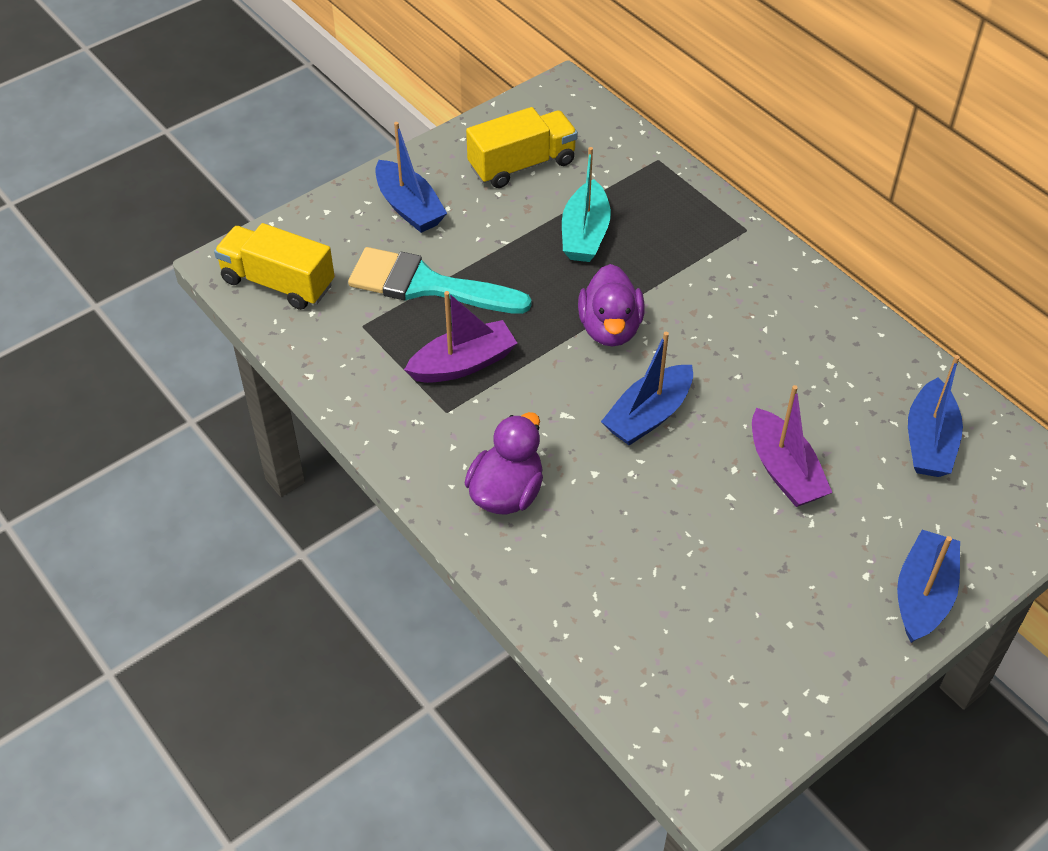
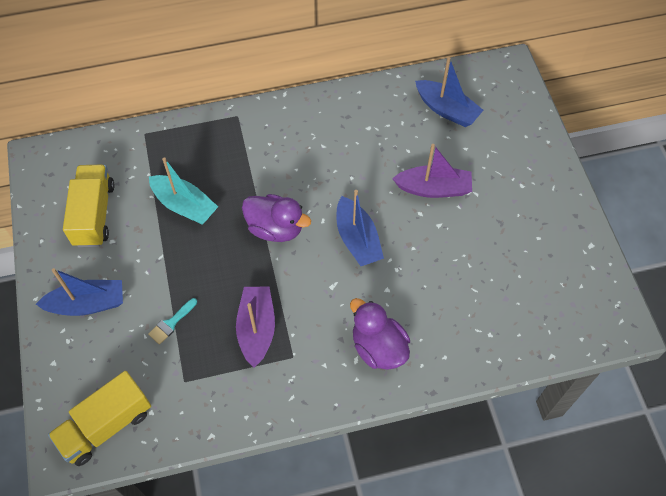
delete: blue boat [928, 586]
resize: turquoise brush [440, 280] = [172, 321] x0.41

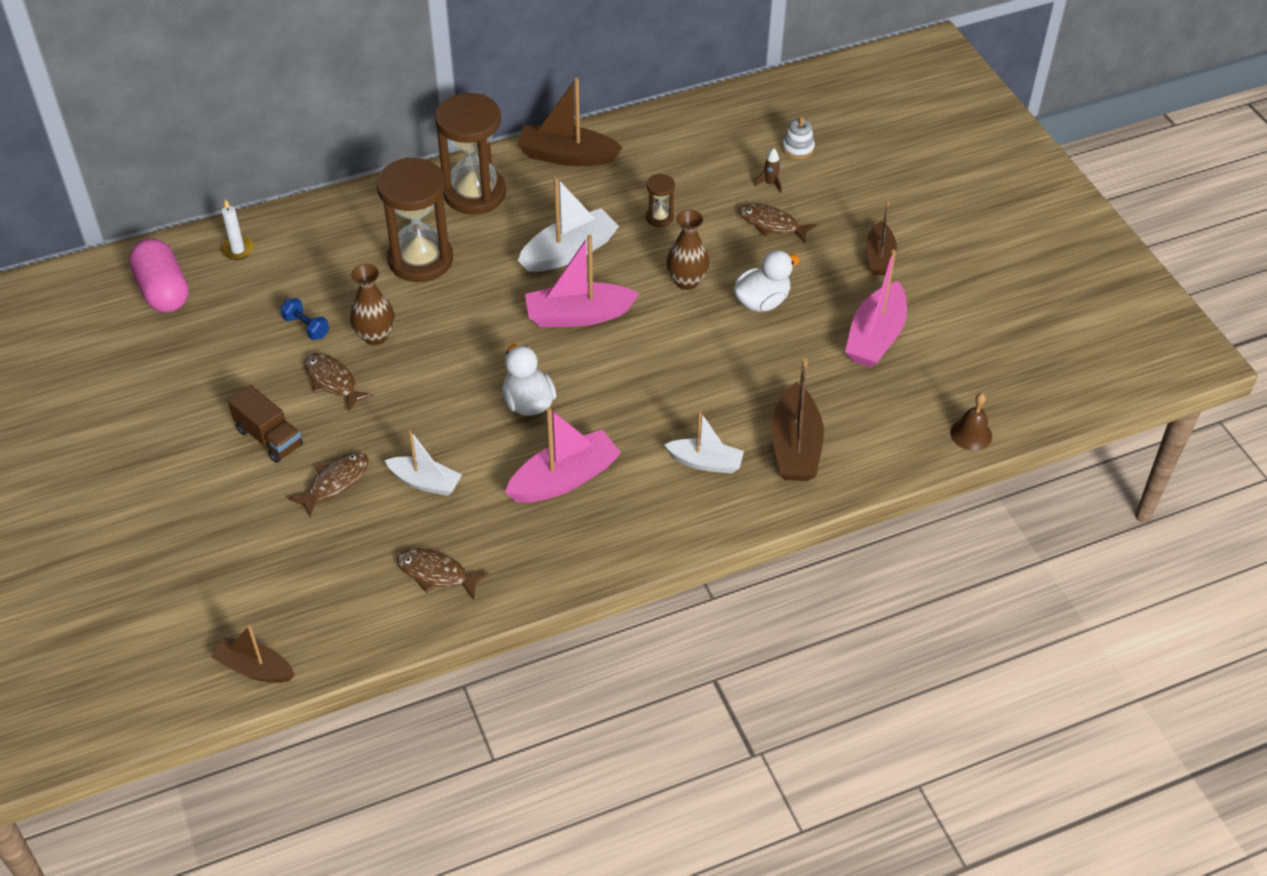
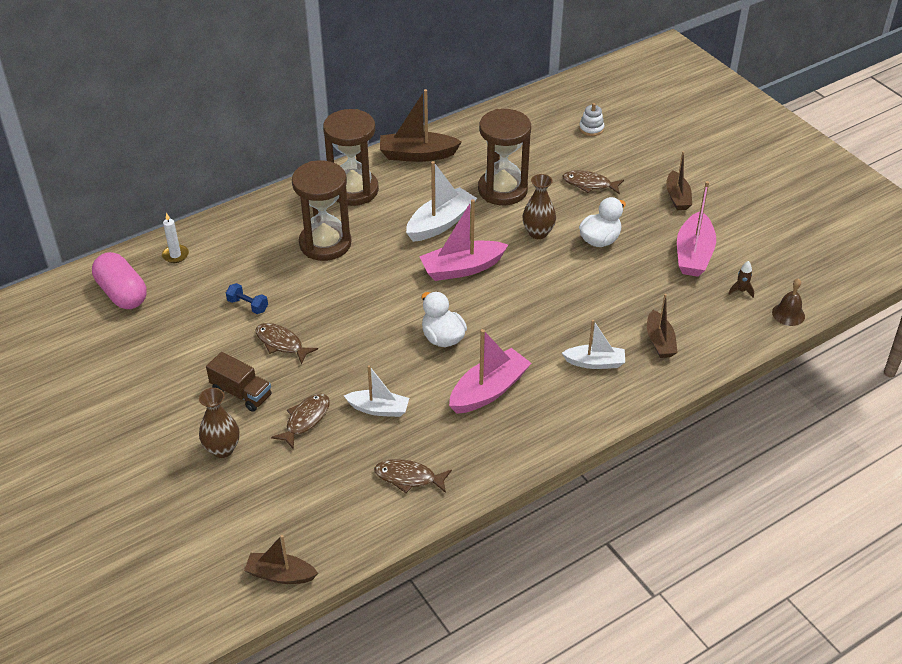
move: brown vase [372, 304] to [219, 423]; brown rocket [768, 170] to [741, 279]
resize: brown hourglass [660, 200] = [504, 157] x2.27; brown boat [797, 419] = [662, 326] x0.65

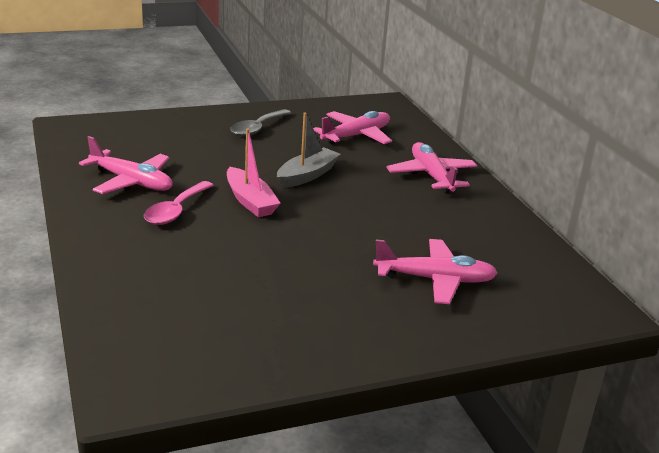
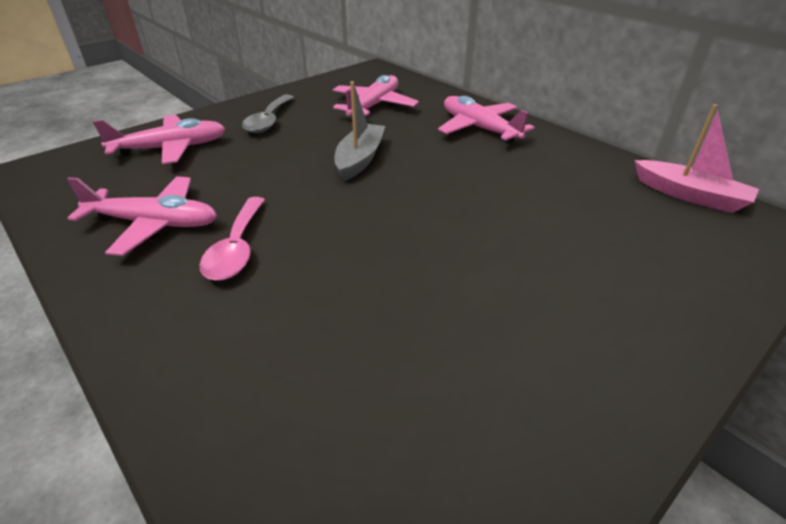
move: pink boat [253, 172] to [696, 158]; pink plane [435, 271] to [159, 139]

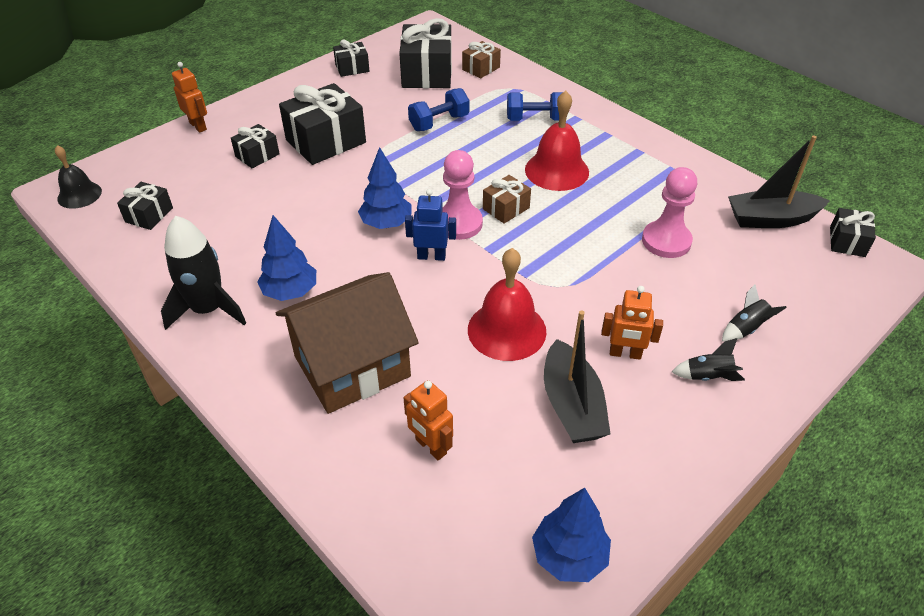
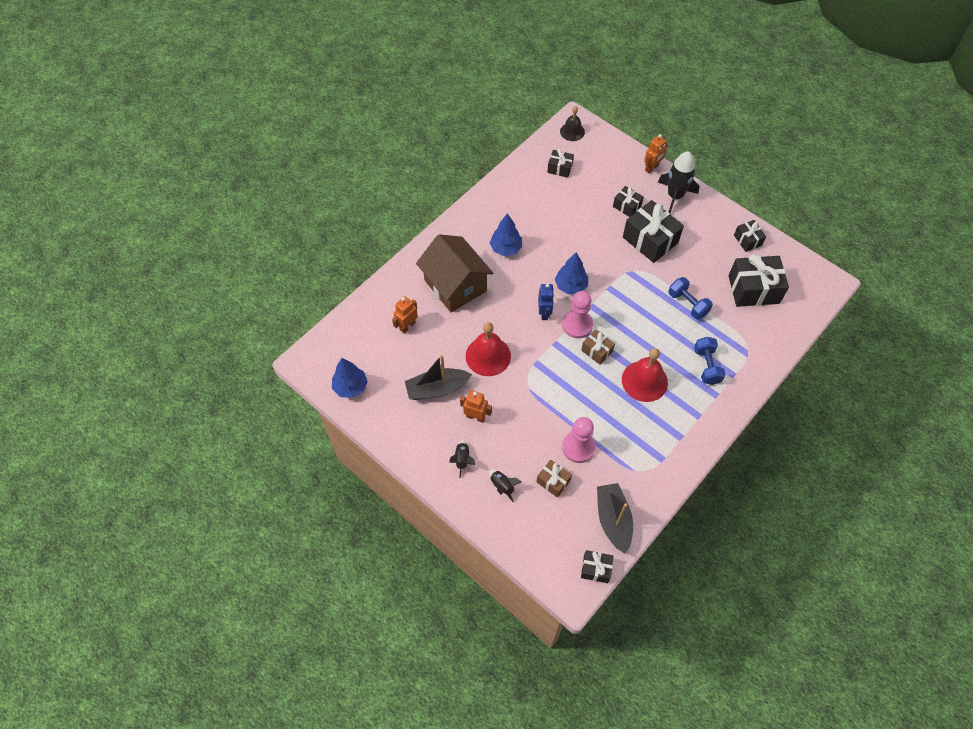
move: black rocket [203, 273] to [678, 182]; brown gift [481, 60] to [554, 479]
rotate: orange robot [632, 323] = [476, 406] 105 degrees clockwise

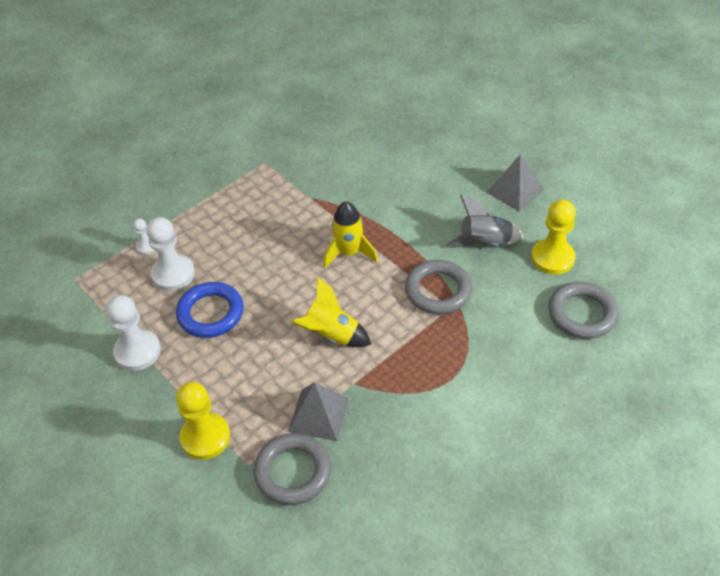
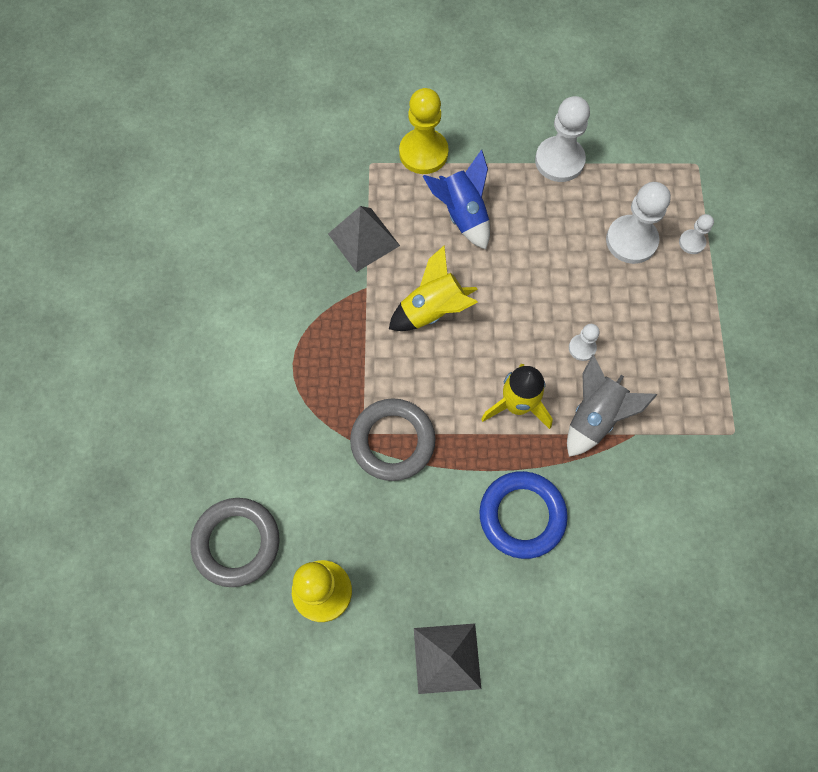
delete: grey ring [292, 469]
insert: blue rocket [456, 199]; white pawn [584, 342]
move: blue ring [210, 310] to [523, 515]; grey rocket [485, 220] to [612, 405]

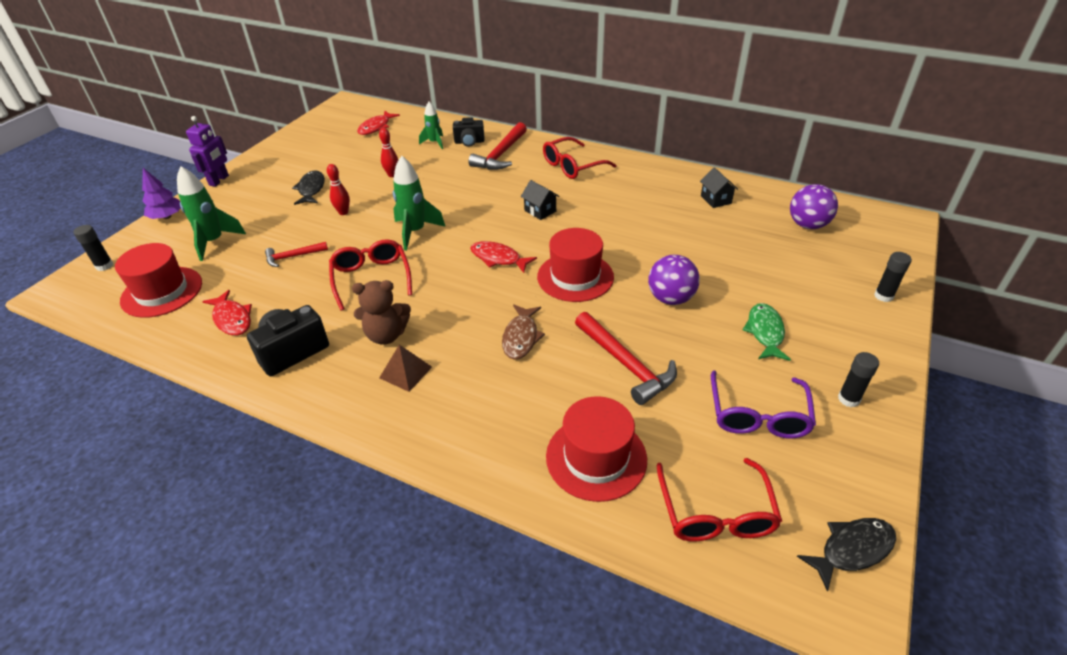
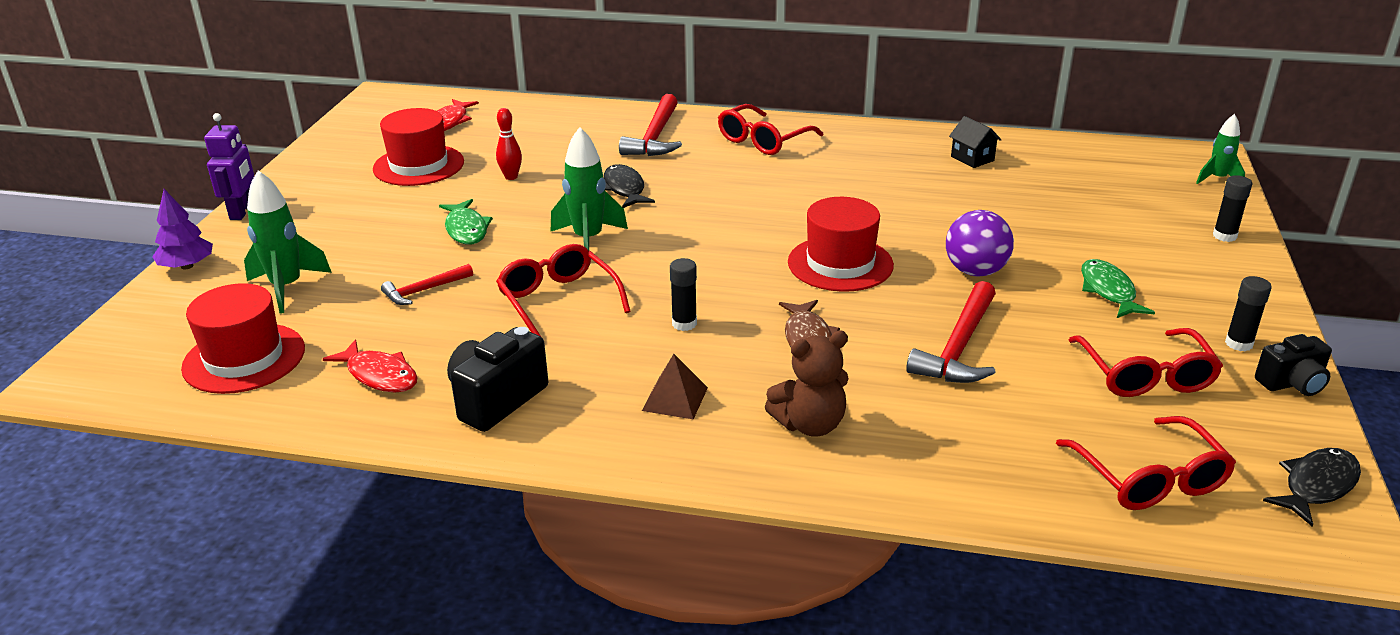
delete: red fish [503, 257]; black house [540, 200]; purple ball [814, 206]
move: black glue stick [93, 248] to [683, 294]; black fish [308, 187] to [629, 186]; brown teddy bear [381, 312] to [807, 384]; green rocket [431, 125] to [1220, 149]; black camera [468, 132] to [1293, 365]; red hat [596, 449] to [418, 147]
replace: red bowling pin [338, 189] to green fish [466, 222]
recolor: purple glasses [763, 404] to red glasses [1146, 362]
rotate: red hammer [626, 358] = [951, 332] 75 degrees clockwise

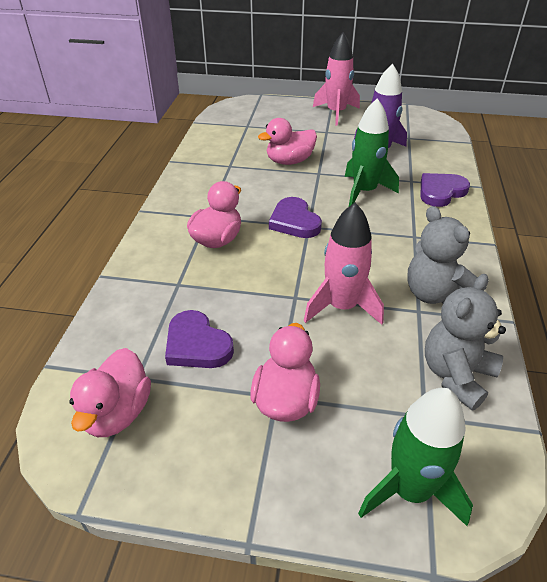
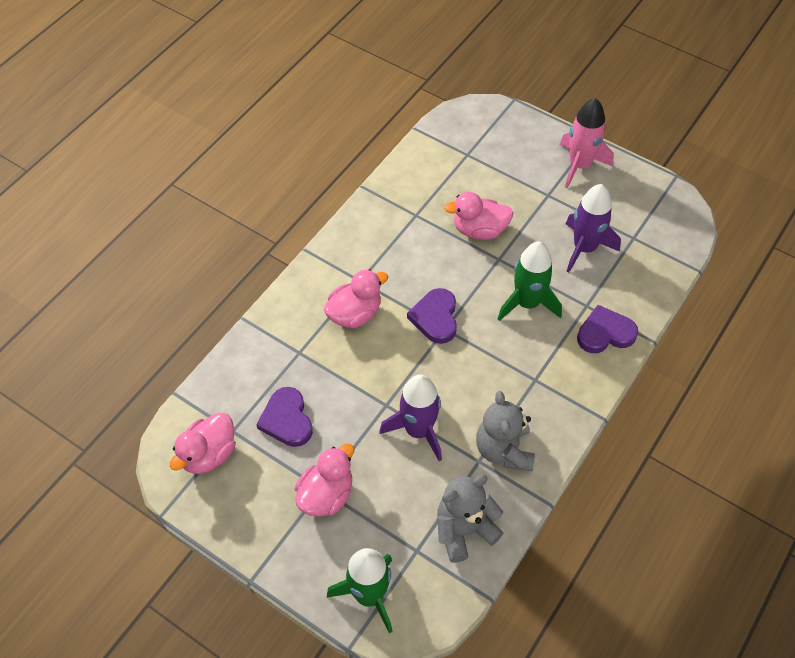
recolor: pink rocket [344, 264] to purple rocket [410, 417]

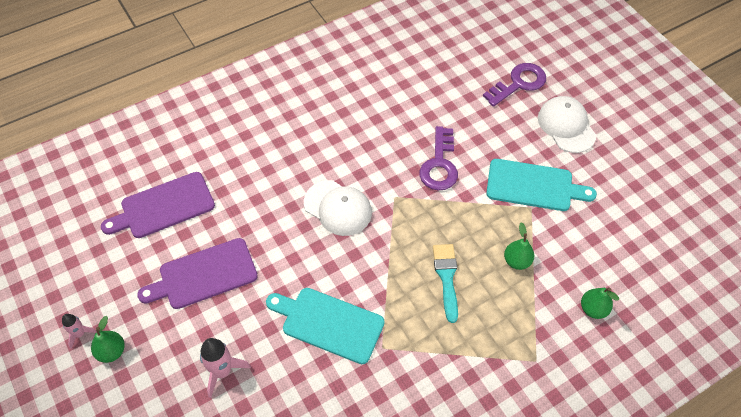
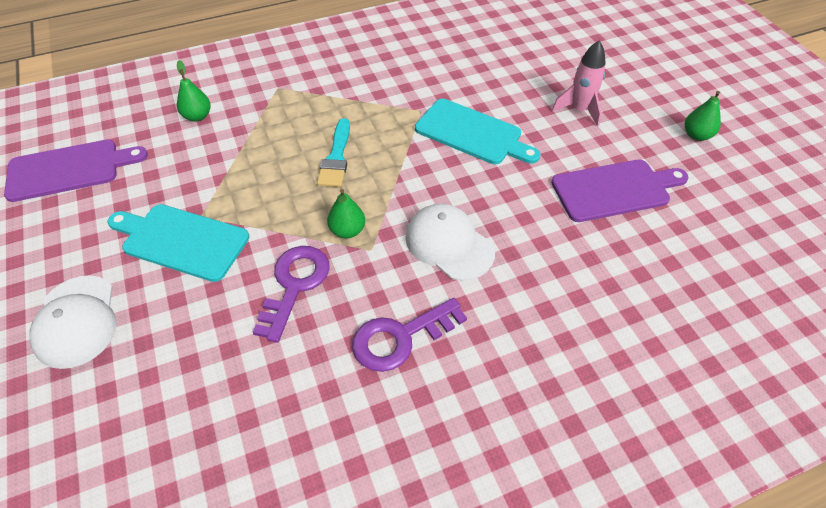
delete: pink rocket [79, 331]
move: purple cutting board [158, 205] to [76, 170]; purple key [514, 85] to [409, 335]; green pear [519, 246] to [346, 213]

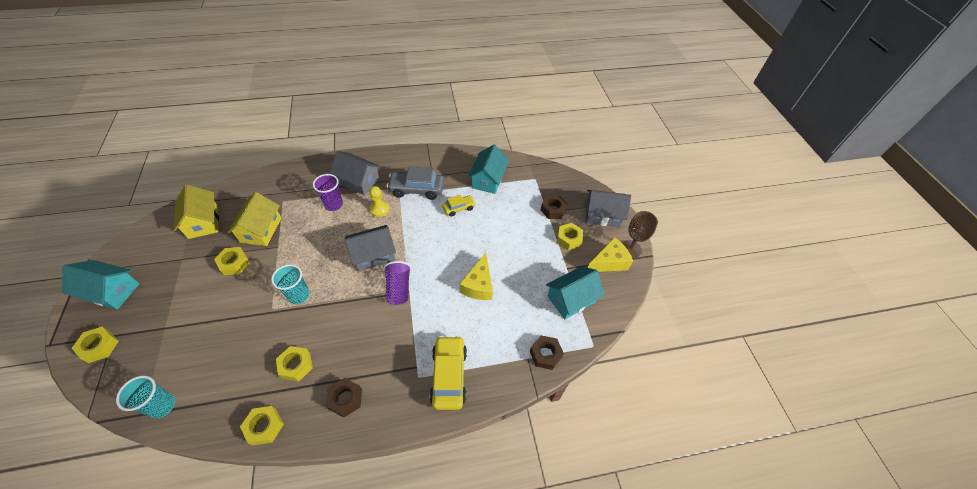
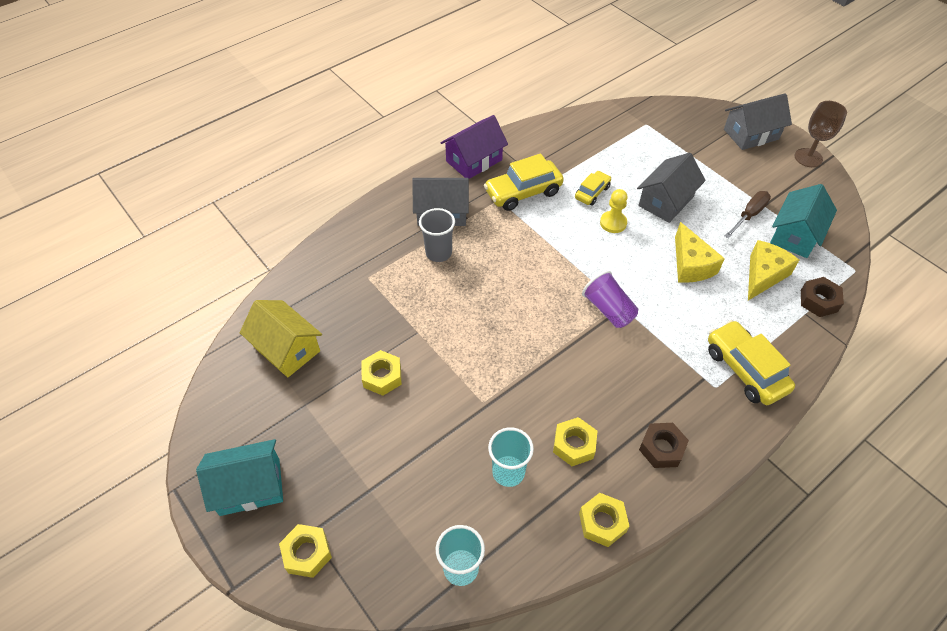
delete: yellow house [254, 219]; turquoise house [488, 169]; brown nut [554, 207]; yellow nut [570, 236]
insert: purple house [474, 147]; brown screwdriver [748, 214]
move: turquoise cup [290, 284] to [511, 457]; grey house [370, 248] to [671, 188]; yellow pawn [379, 201] to [614, 211]; yellow cheese [610, 254] to [773, 270]
recolor: purple cup [328, 192] to grey cup [437, 235]; grey car [415, 183] to yellow car [524, 182]

